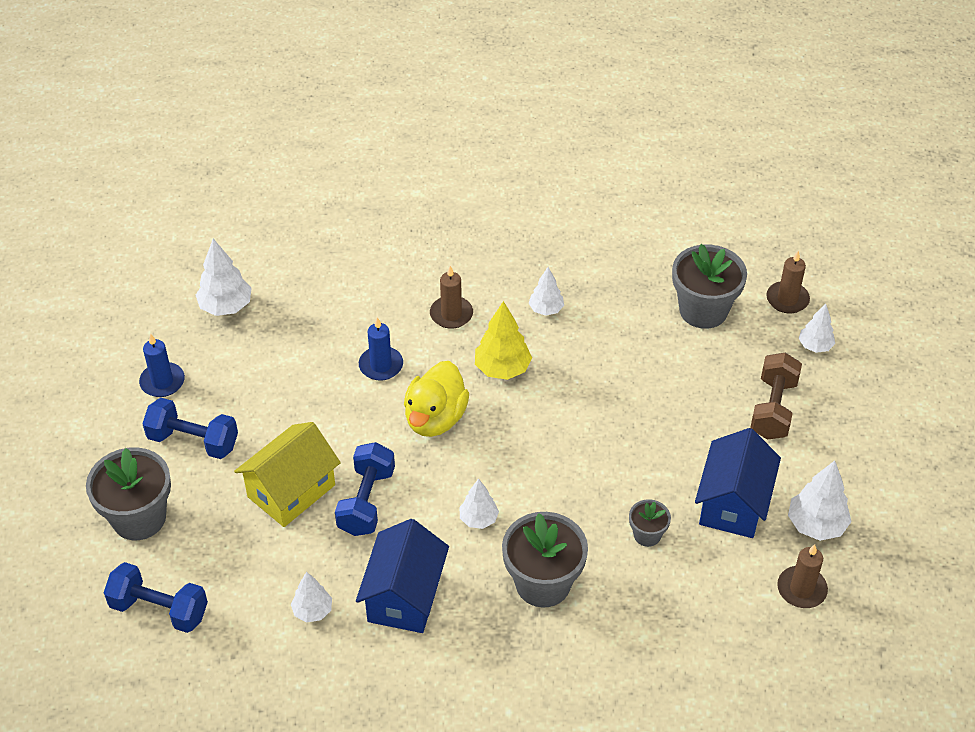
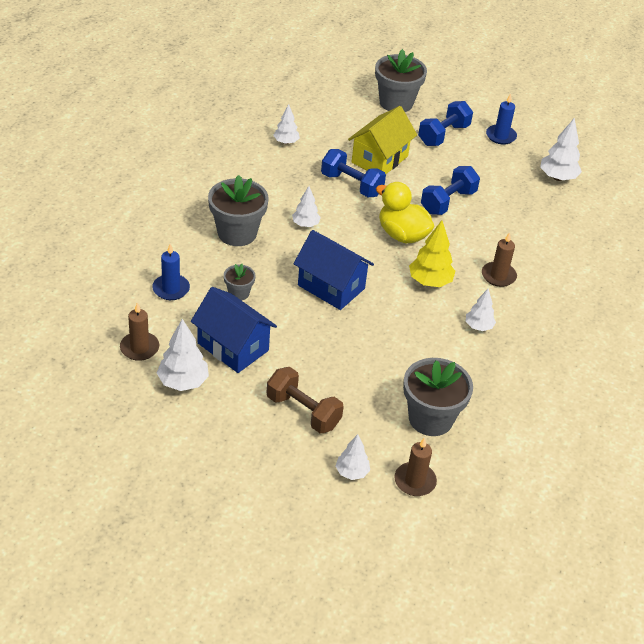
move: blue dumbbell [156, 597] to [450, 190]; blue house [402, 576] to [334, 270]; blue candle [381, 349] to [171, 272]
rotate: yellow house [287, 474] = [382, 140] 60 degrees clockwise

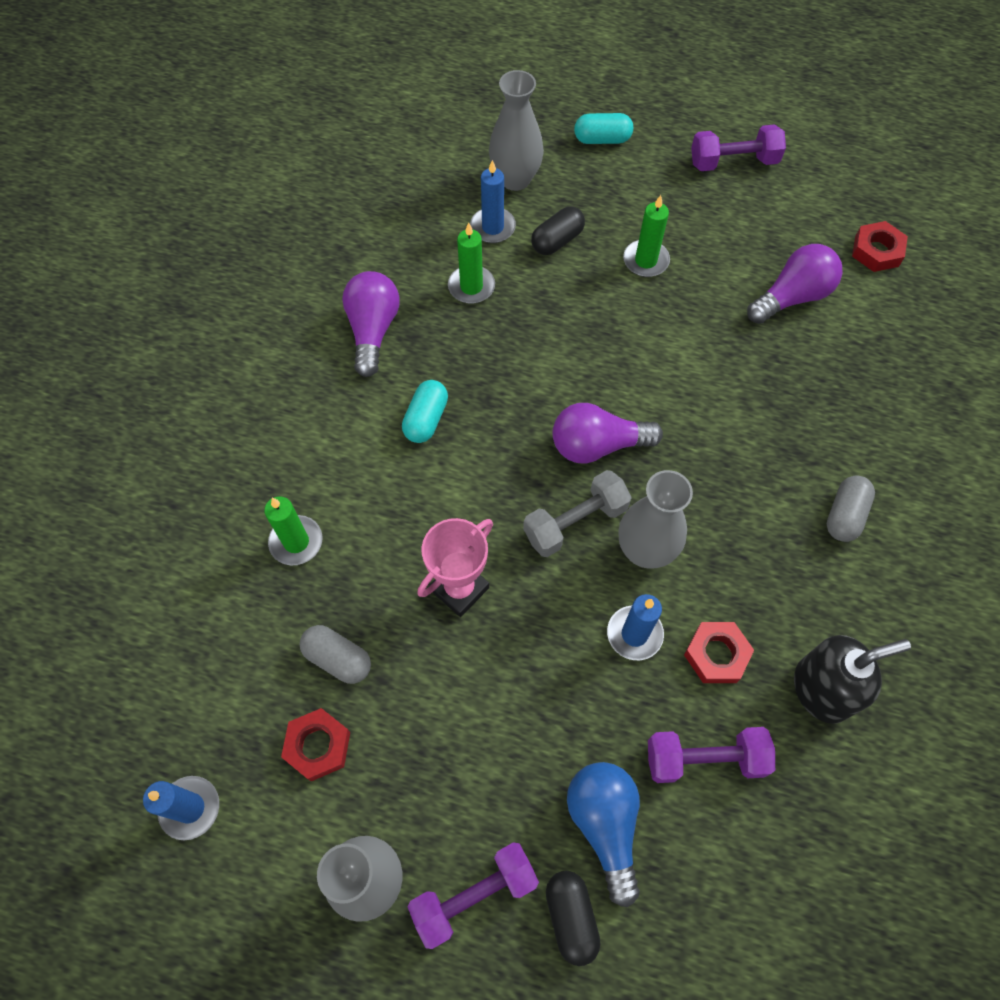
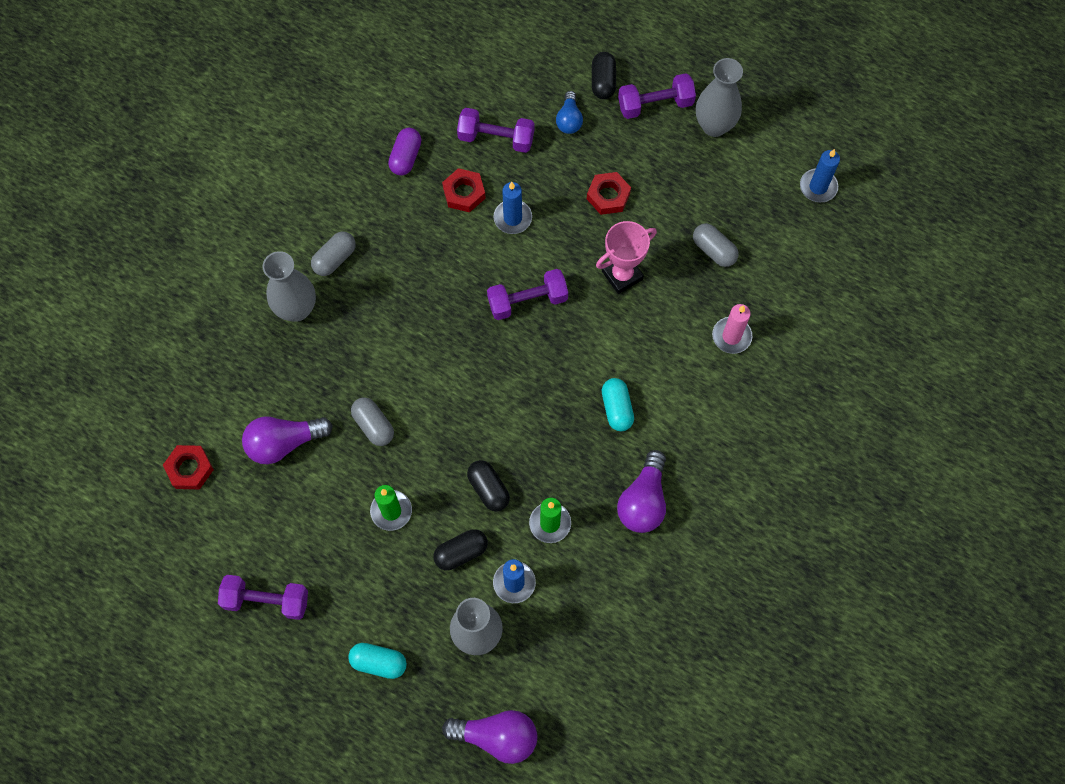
insert: grey capsule [372, 421]; black capsule [488, 486]
move: red nut [315, 744] to [609, 193]; purple light bulb [607, 433] to [489, 737]; grey vase [655, 519] to [289, 286]
replace: black soap dispenser [852, 679] to purple capsule [404, 152]
recolor: green candle [293, 530] to pink candle [732, 329]; grey dumbbell [577, 513] to purple dumbbell [527, 294]
rotate: turquoise capsule [425, 411] = [618, 404] 45 degrees counterclockwise
resize: blue light bulb [603, 834] = [569, 112] x0.62

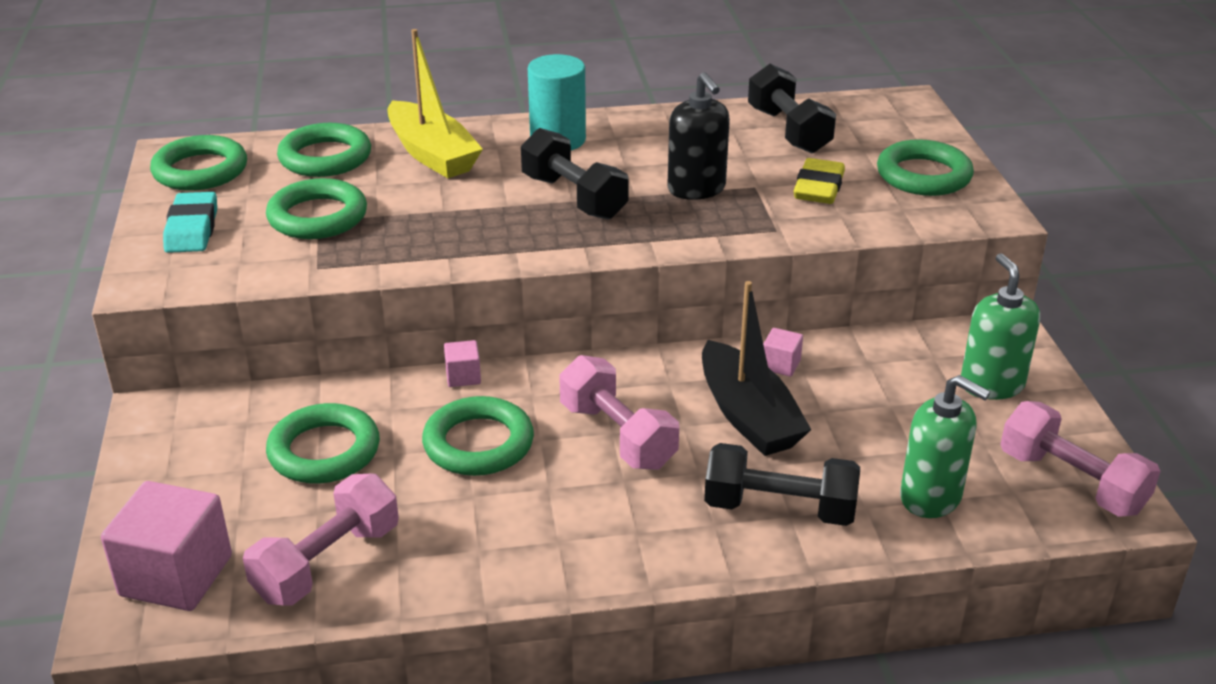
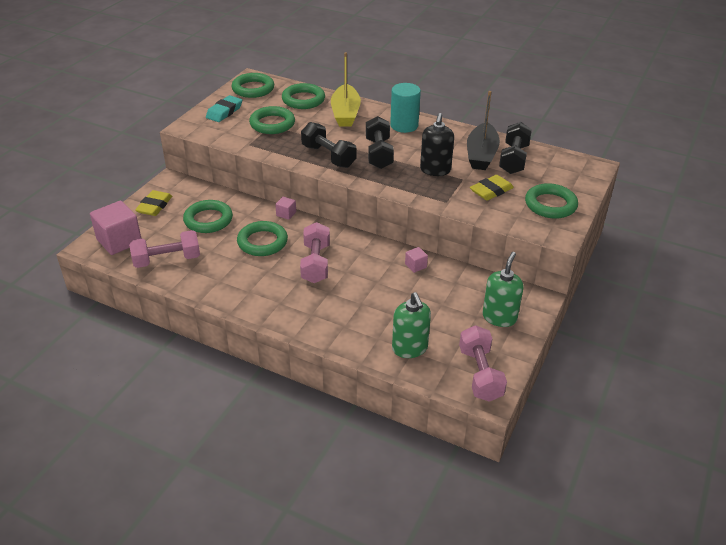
insert: yellow eraser [153, 203]
move: black boat [756, 368] to [483, 130]; black dumbbell [782, 484] to [328, 145]

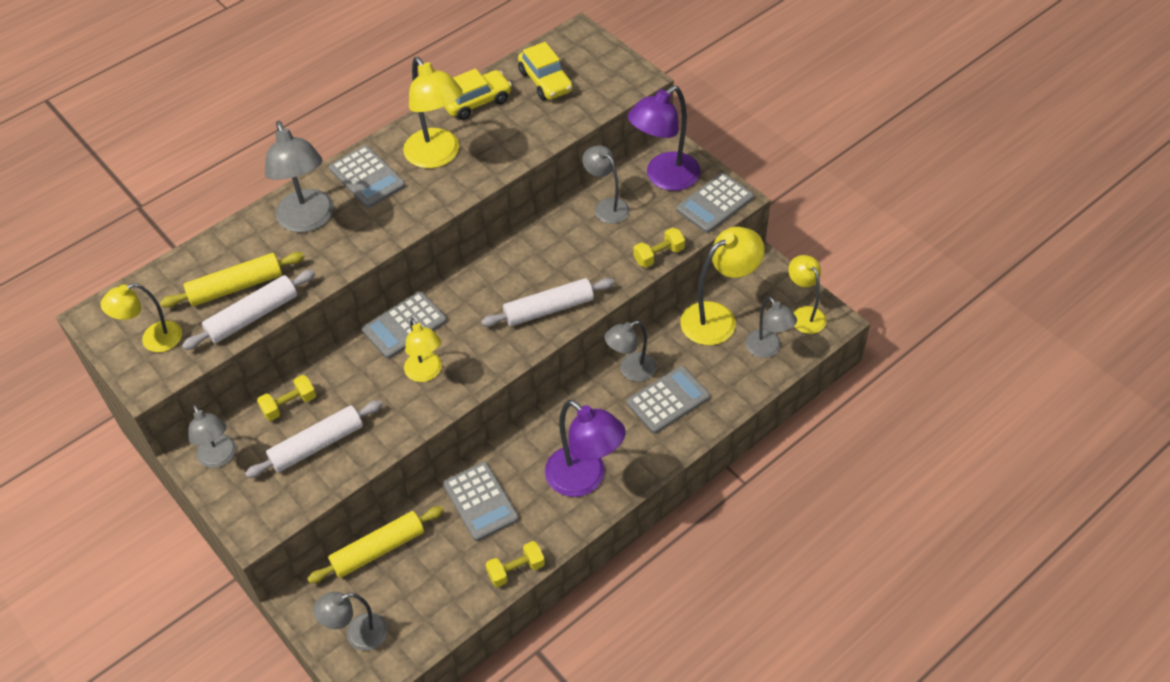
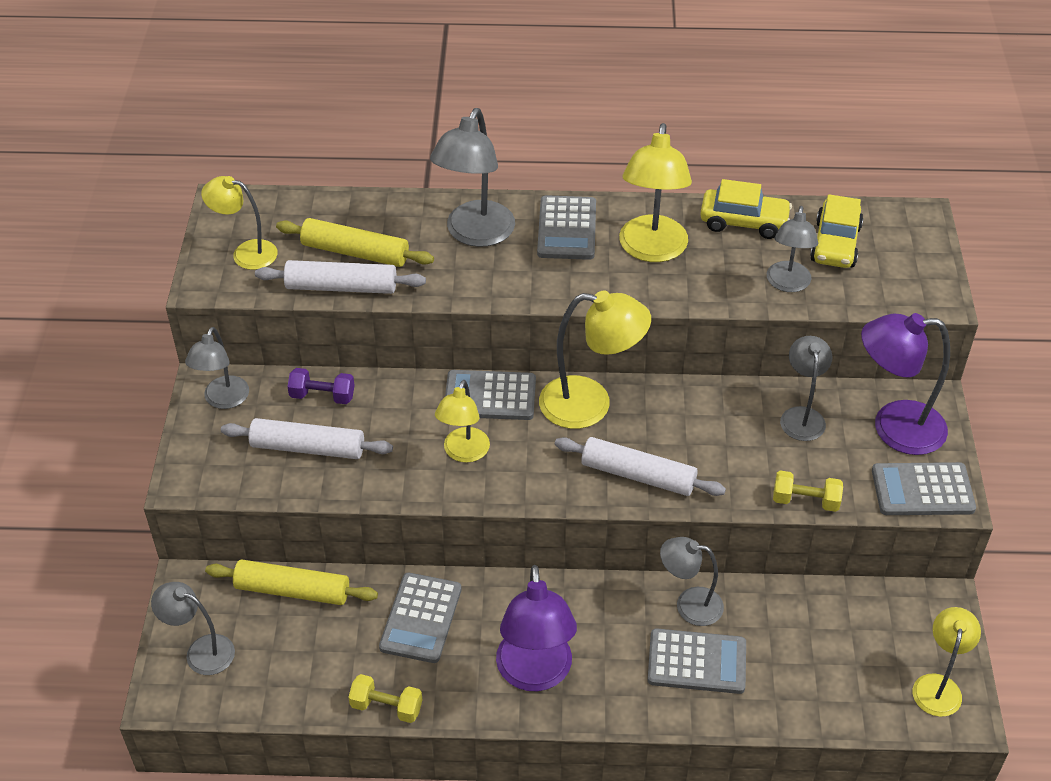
move: yellow lamp [722, 286] to [595, 359]; grey lamp [771, 327] to [792, 249]
recolor: yellow dumbbell [286, 398] to purple dumbbell [321, 386]

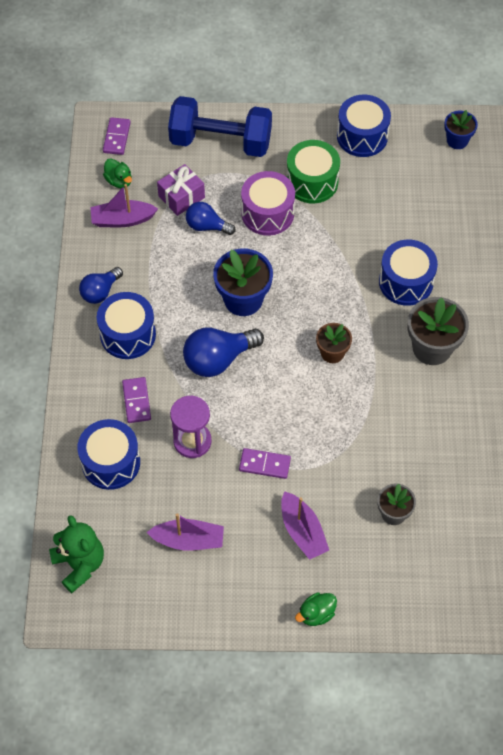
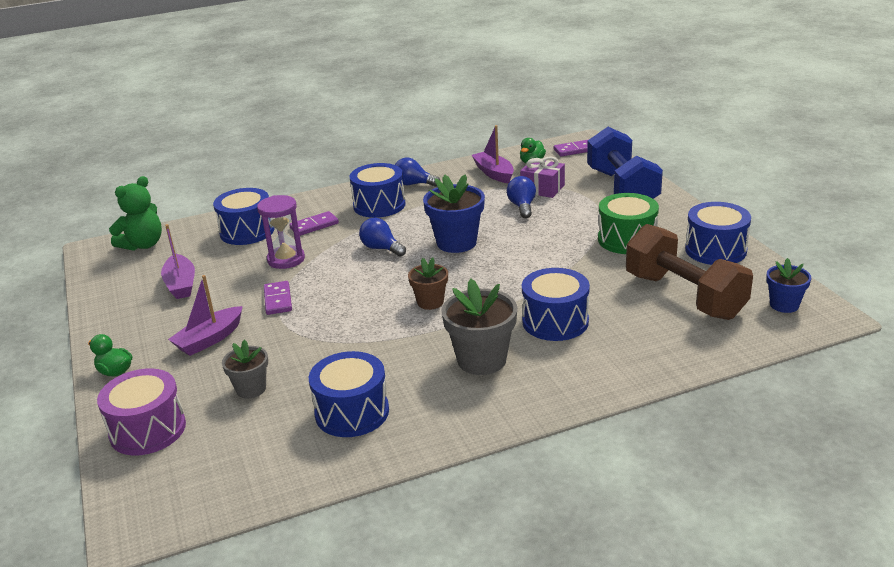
insert: blue drum [349, 394]; brown dumbbell [689, 272]
move: purple drum [268, 203] to [141, 411]
resize: blue light bulb [223, 352] = [382, 237] x0.63

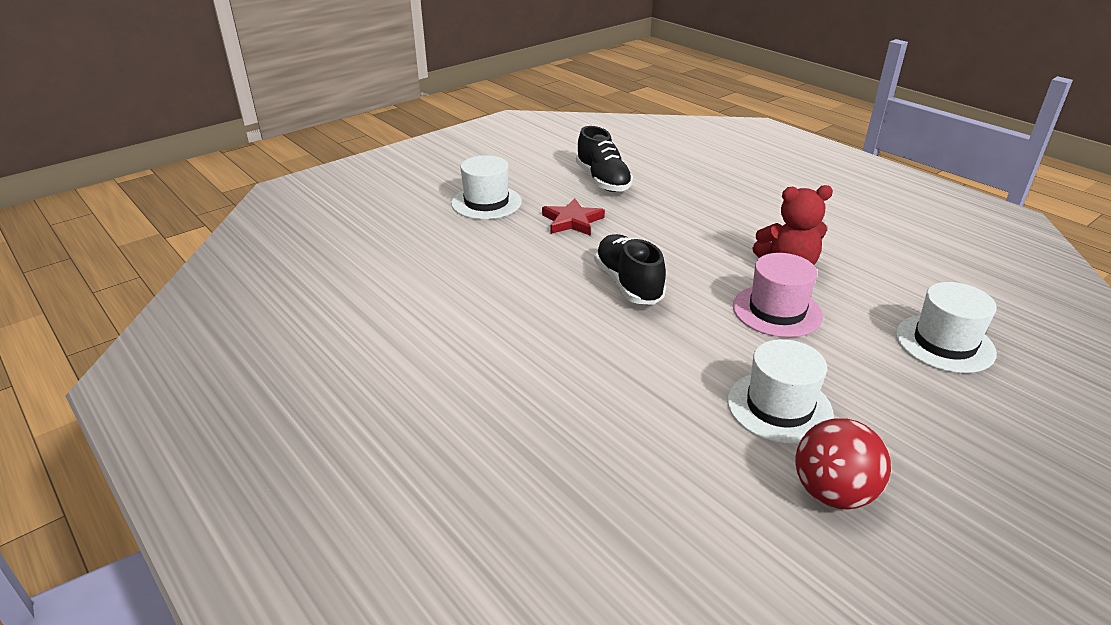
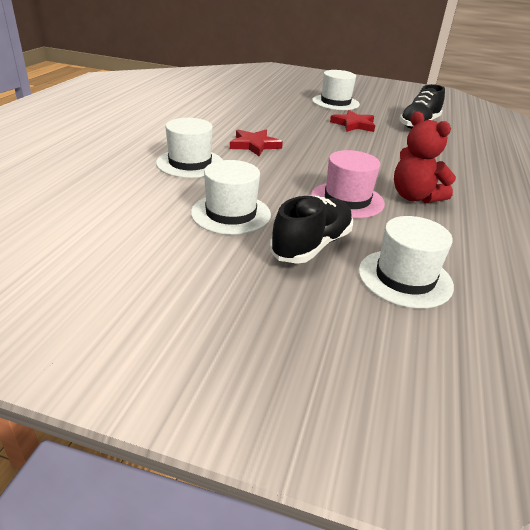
delete: red ball [843, 464]
insert: white hat [189, 148]; red star [256, 143]
move: black shoe [630, 269] to [311, 230]

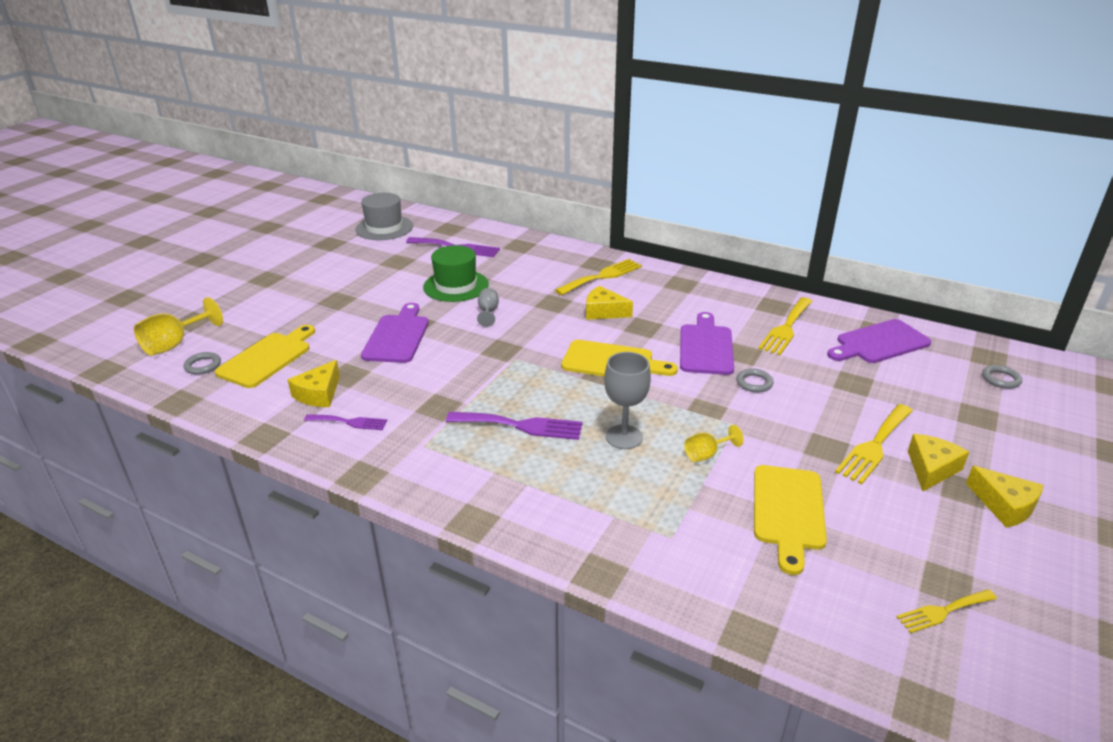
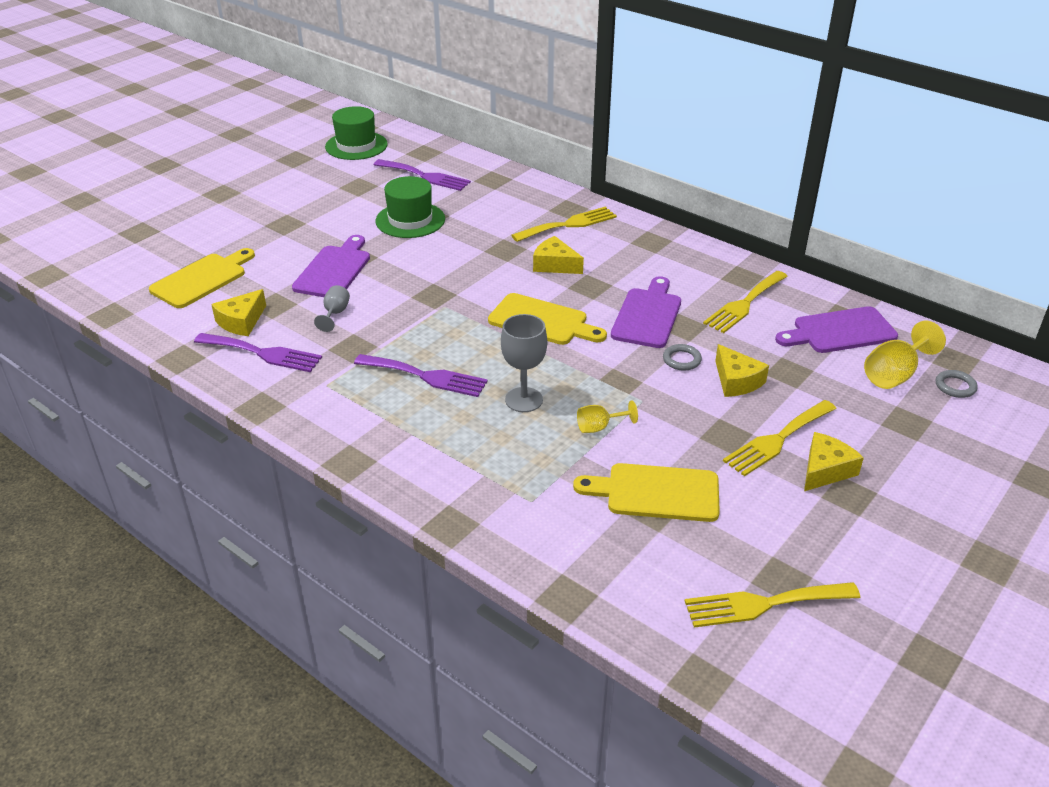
delete: grey ring [202, 363]
move: yellow goblet [178, 326] to [905, 355]; grey goblet [488, 307] to [332, 308]; yellow cheese [1004, 497] to [742, 370]
recolor: grey hat [384, 216] to green hat [356, 133]
rotate: yellow cutting board [790, 520] = [646, 492] 75 degrees clockwise
resize: purple fork [346, 422] = [258, 352] x1.63; yellow fork [947, 611] = [772, 605] x1.63

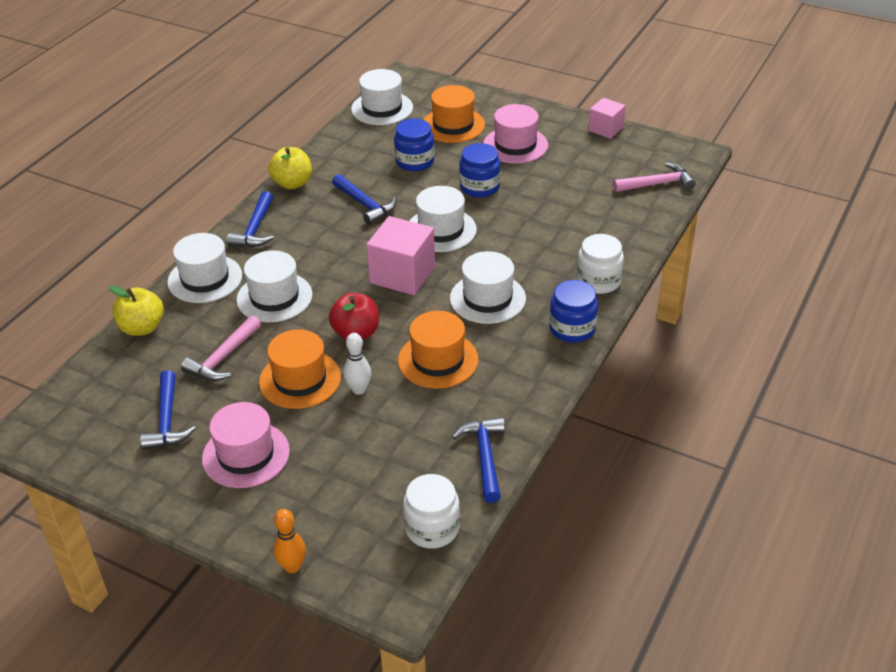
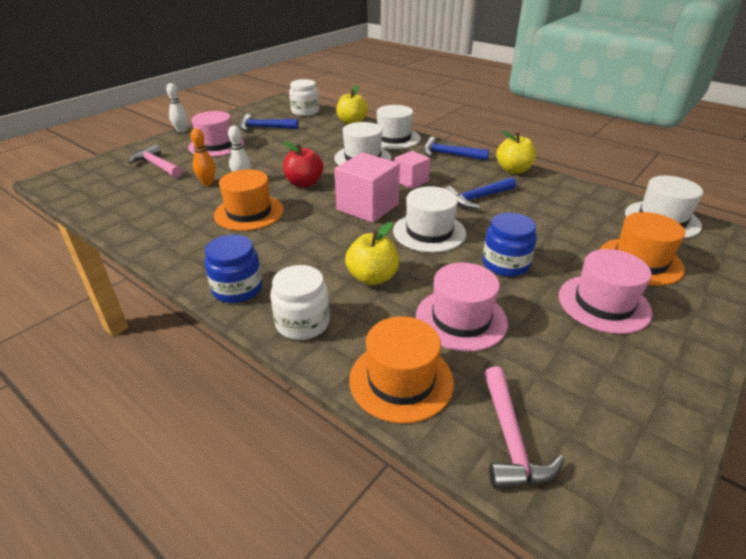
delete: blue jar [414, 145]; white hat [488, 287]; blue hammer [478, 460]
insert: white bowling pin [177, 108]; yellow apple [372, 253]; pink hat [462, 307]
move: pink hammer [221, 348] to [155, 161]; orange hat [300, 369] to [401, 369]; orange bowling pin [289, 541] to [203, 157]; white jar [431, 511] to [304, 97]; pink cube [607, 118] to [412, 170]

